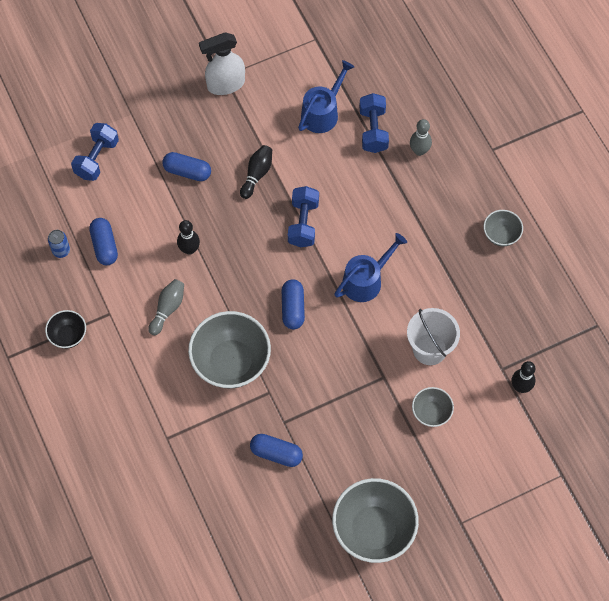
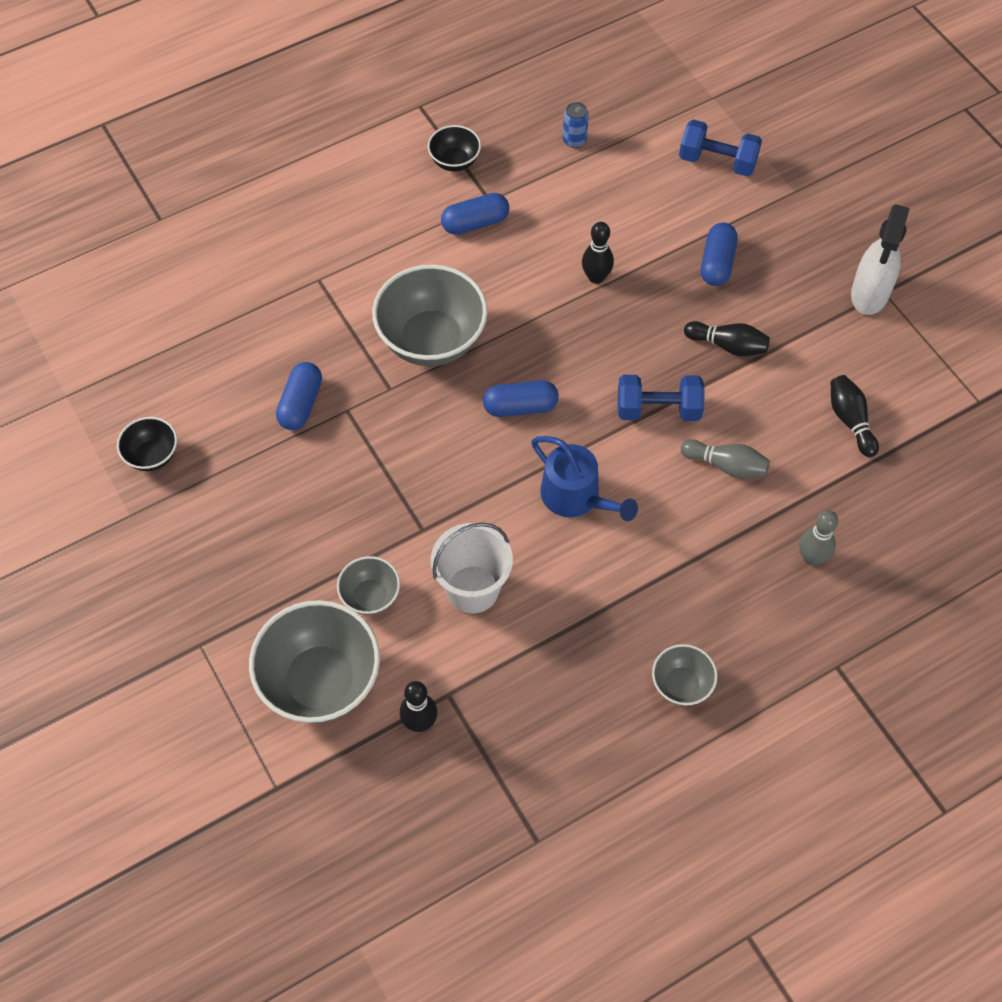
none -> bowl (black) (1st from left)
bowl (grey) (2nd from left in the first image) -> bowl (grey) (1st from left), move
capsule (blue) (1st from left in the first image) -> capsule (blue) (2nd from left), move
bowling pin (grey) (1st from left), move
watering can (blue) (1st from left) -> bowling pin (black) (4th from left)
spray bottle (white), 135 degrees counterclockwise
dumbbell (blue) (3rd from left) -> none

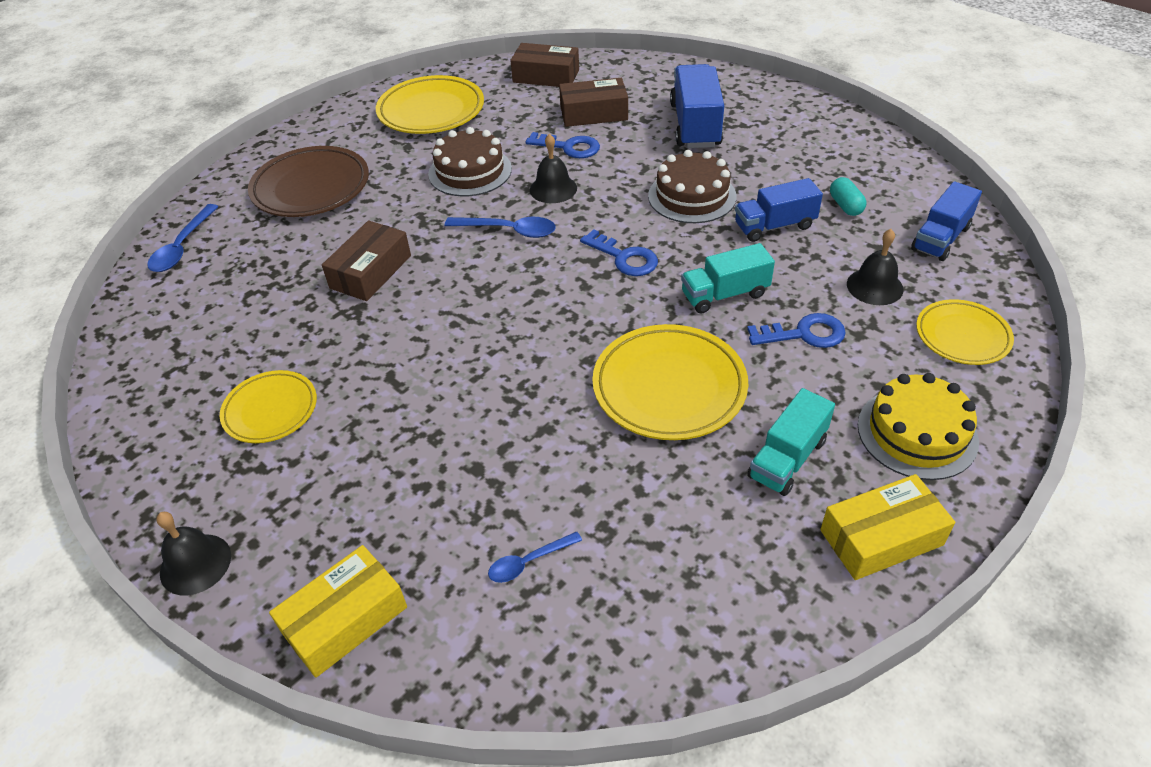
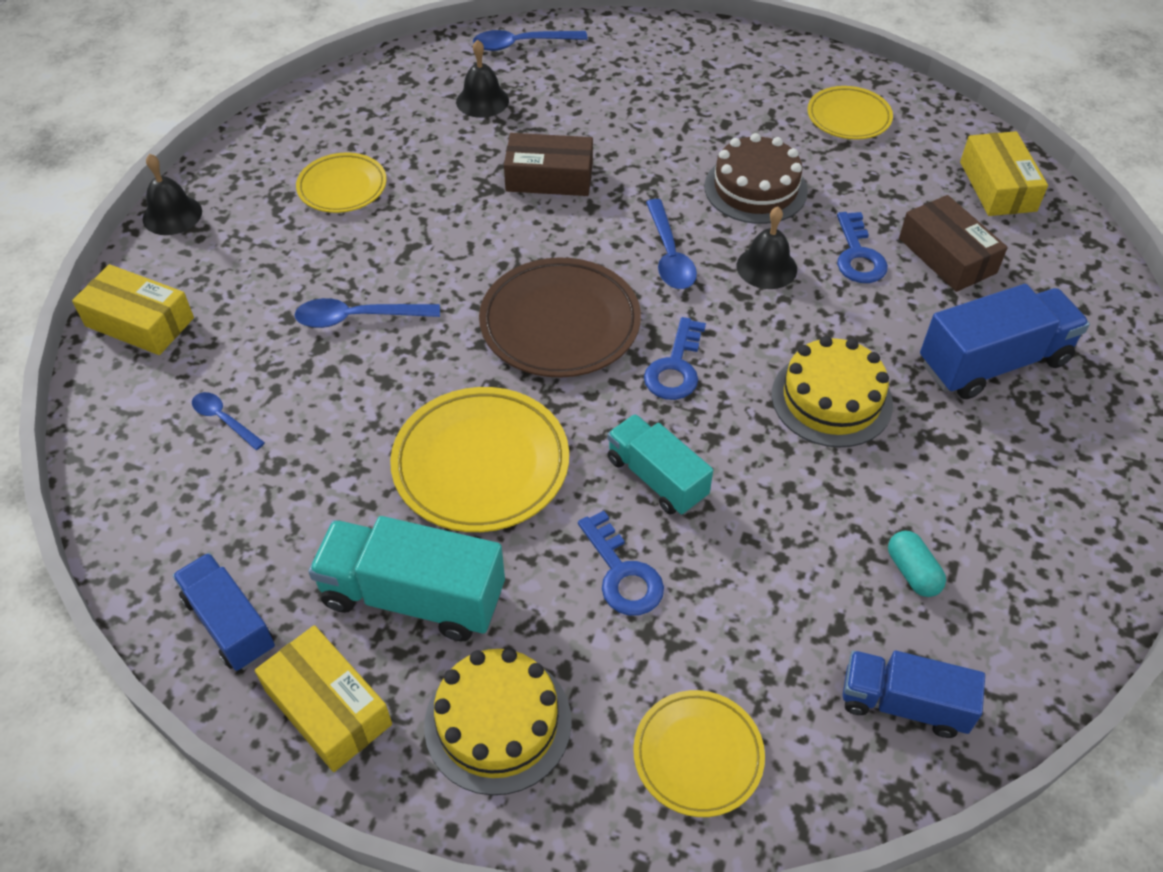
truck (blue) (2nd from left in the first image) -> truck (blue) (1st from left), move
none -> spoon (blue) (2nd from left)
truck (turquoise) (2nd from left in the first image) -> truck (turquoise) (1st from left), x1.51
bell (black) (3rd from left in the first image) -> bell (black) (2nd from left), move
plate (brown), move
cake (brown) (2nd from left) -> cake (yellow) (2nd from left)
plate (yellow) (2nd from left in the first image) -> plate (yellow) (4th from left), x0.62
capsule (turquoise), 75 degrees counterclockwise
box (brown) (2nd from left) -> box (yellow) (3rd from left)

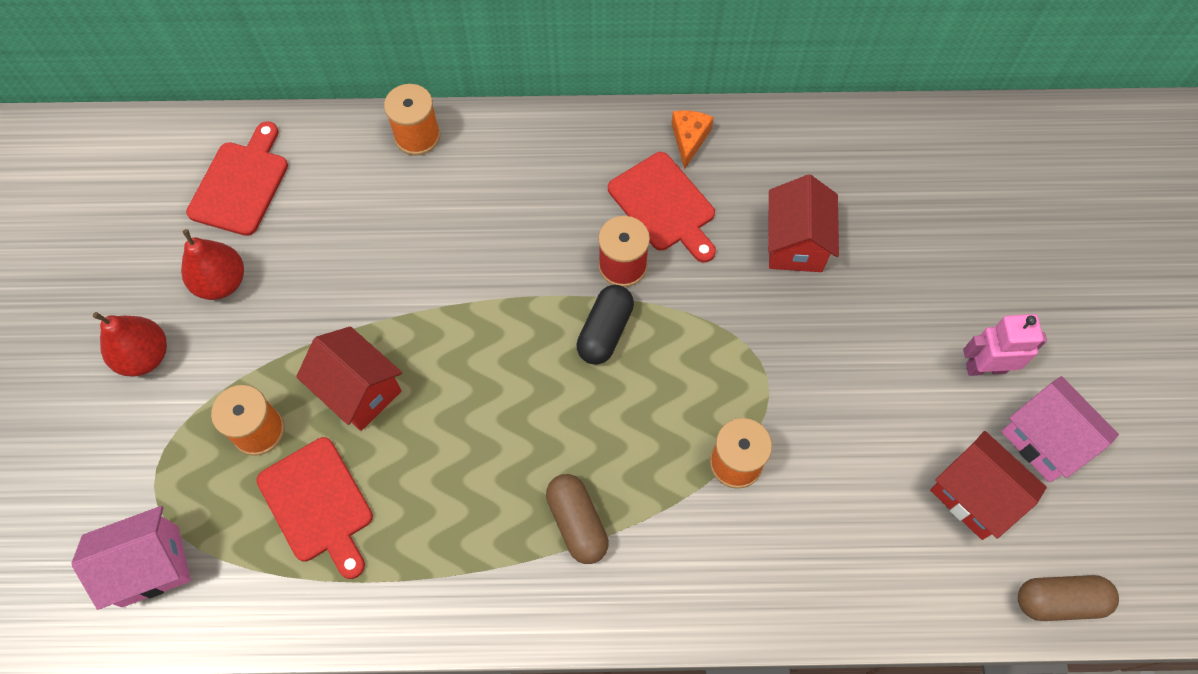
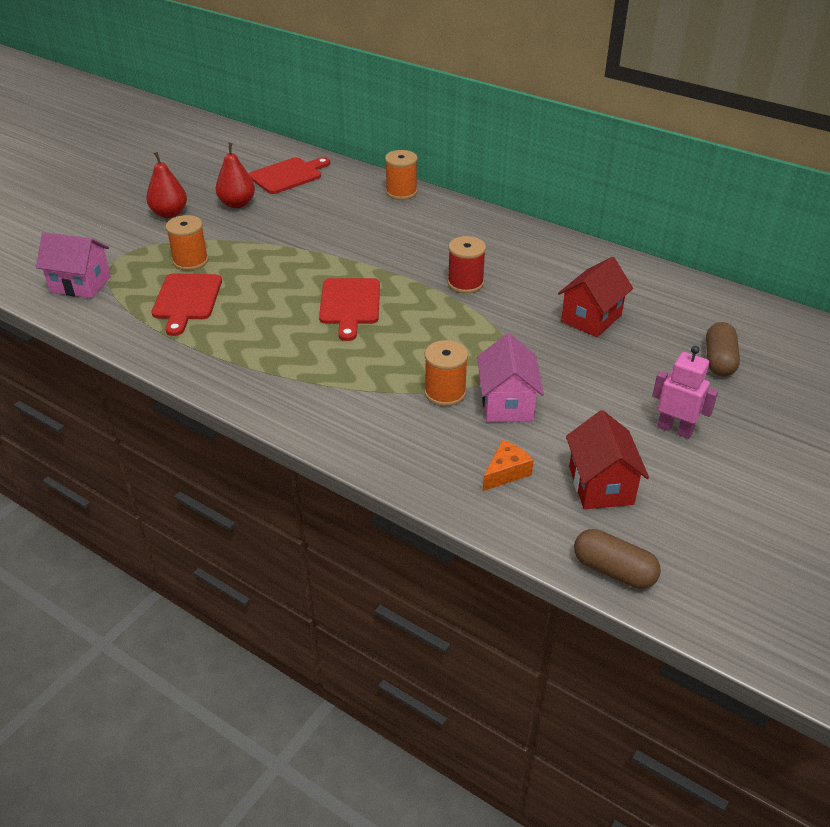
cutting board (red) (3rd from left), move
house (pink) (2nd from left), move
cheese (orange), move
capsule (brown) (1st from left in the first image) -> capsule (brown) (2nd from left), move
house (red) (1st from left) -> none
capsule (black) -> none

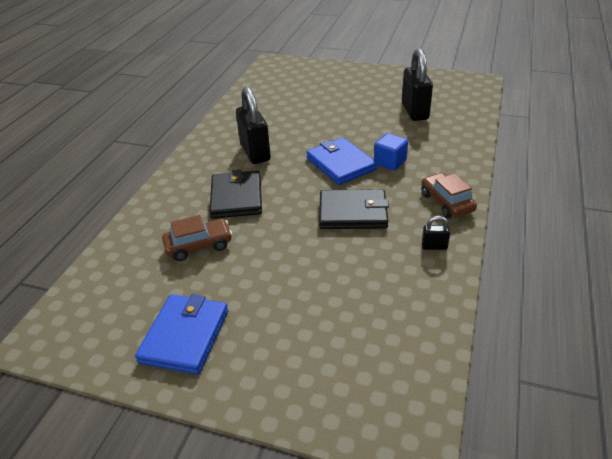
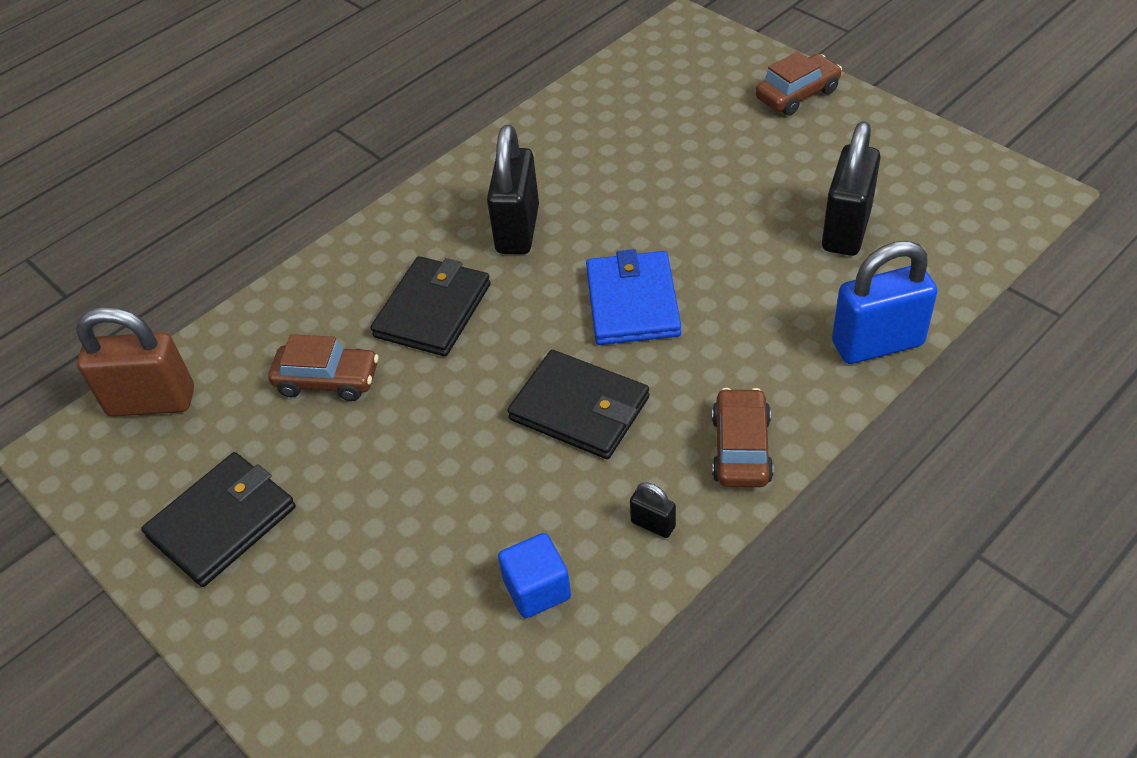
none -> padlock (brown)
wallet (blue) (1st from left) -> wallet (black) (1st from left)
cube (blue), move
none -> car (brown) (3rd from left)
none -> padlock (blue)

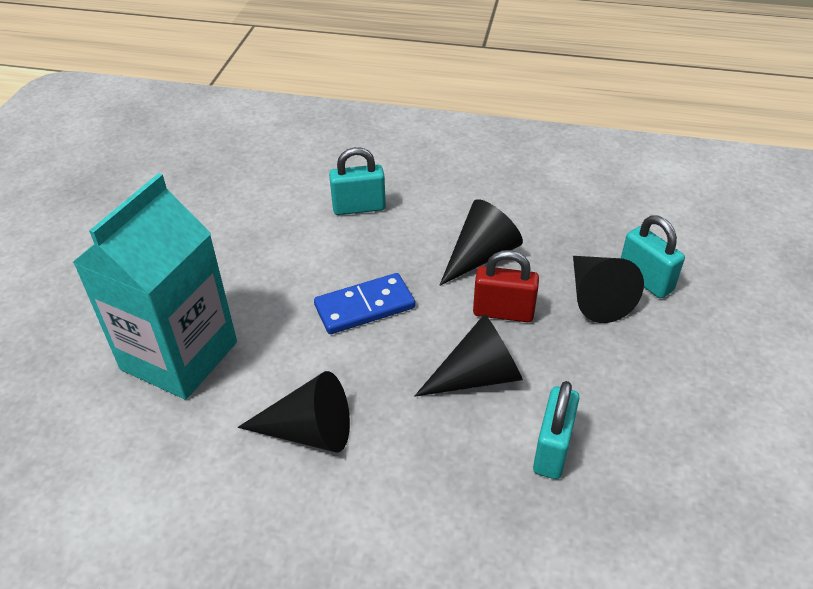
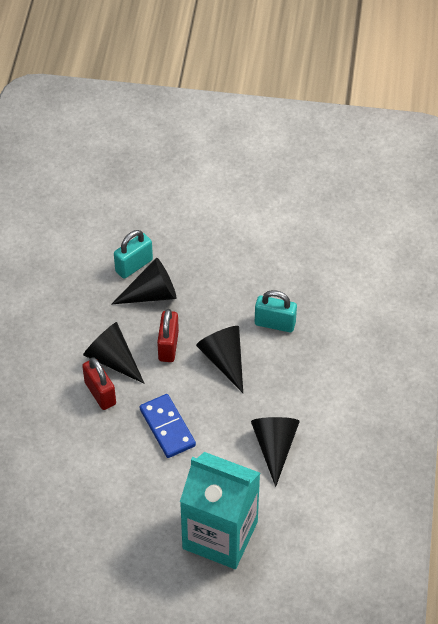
none -> padlock (red) (1st from left)
padlock (turquoise) (1st from left) -> none

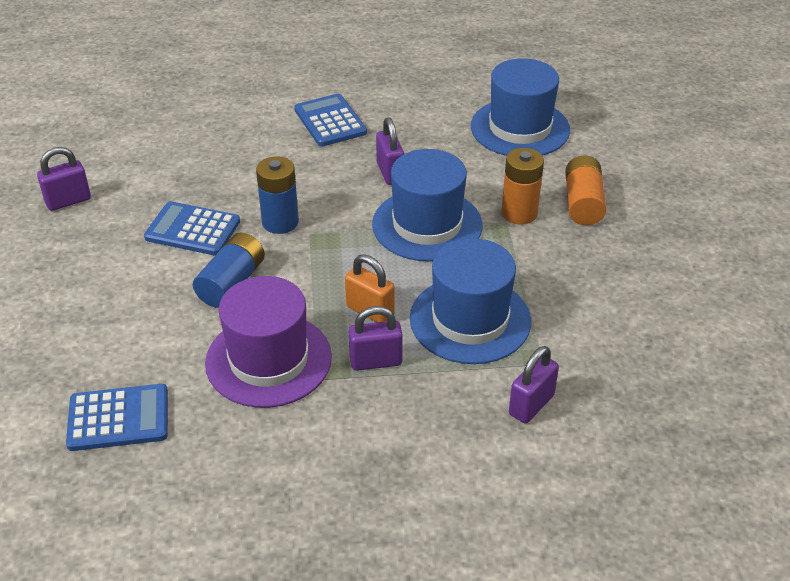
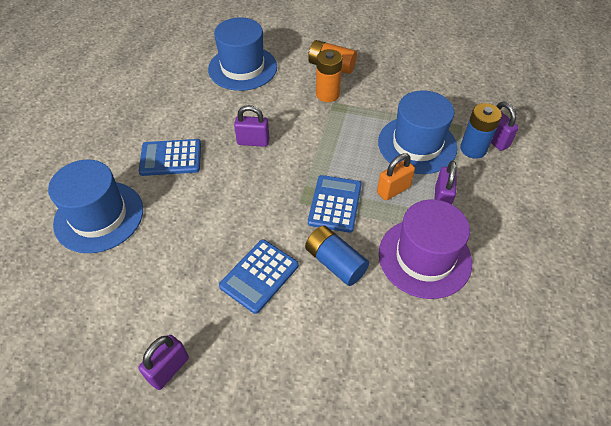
hat (blue) (1st from left), move
padlock (purple) (1st from left), 45 degrees clockwise
calculator (blue) (1st from left in the first image) -> calculator (blue) (3rd from left), move
battery (blue) (2nd from left), move

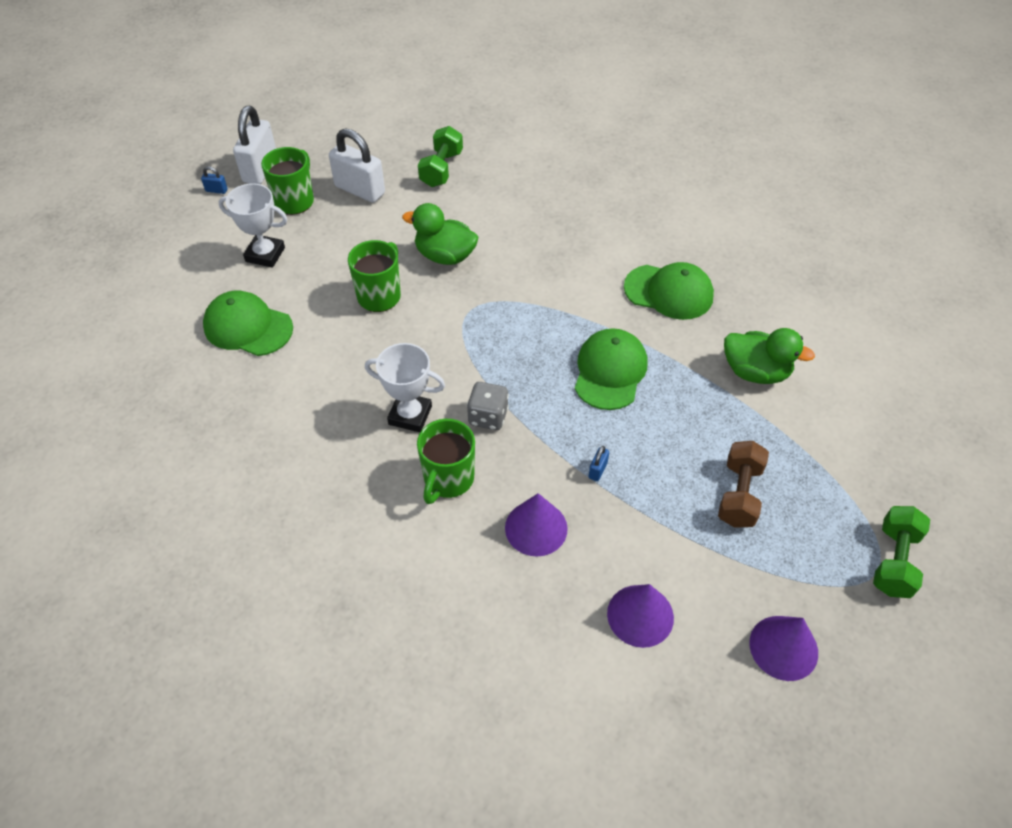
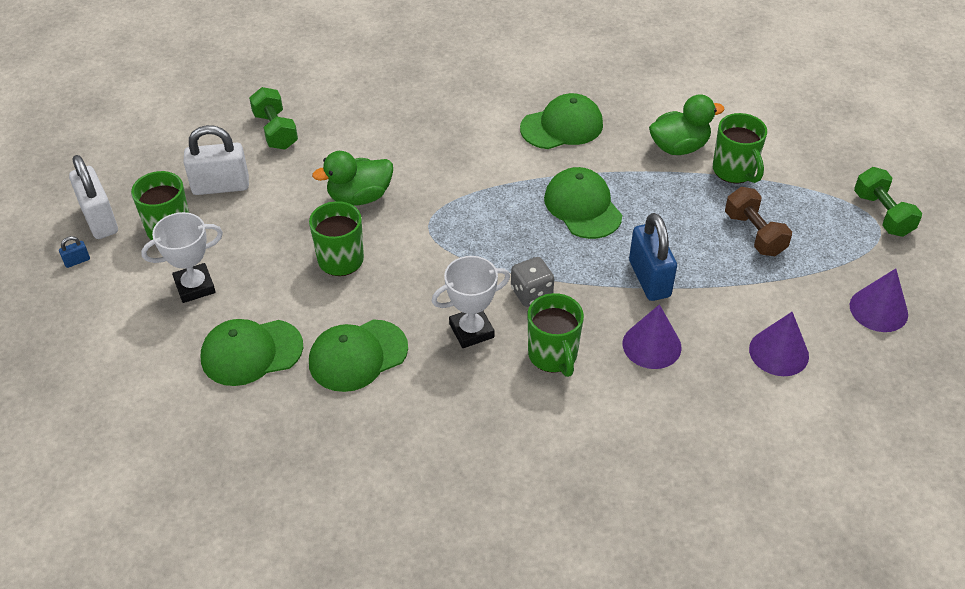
none -> cap (green) (2nd from left)
padlock (blue) (2nd from left), x2.41
none -> mug (green) (4th from left)

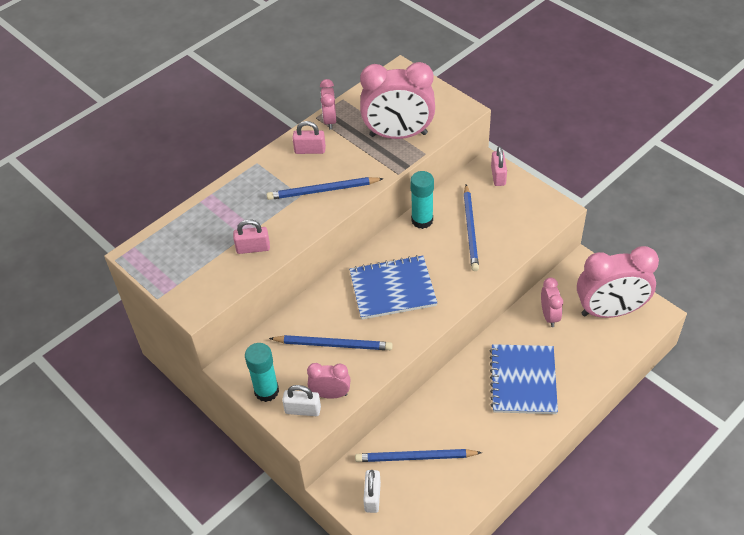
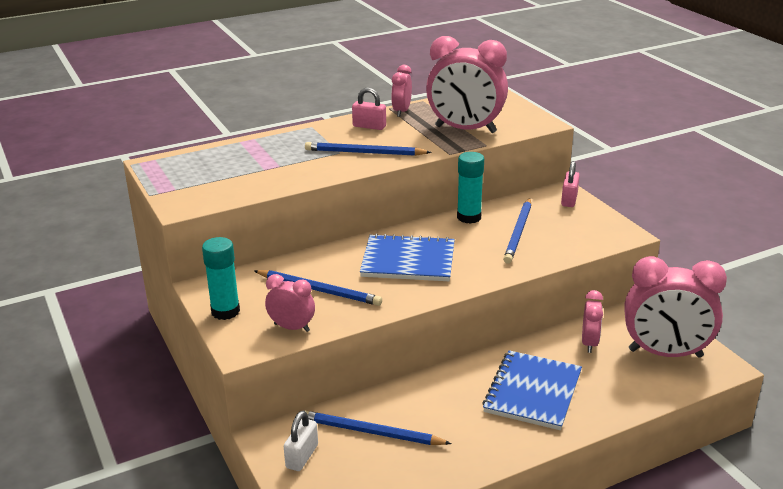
padlock (pink) (1st from left) -> none
padlock (white) (1st from left) -> none

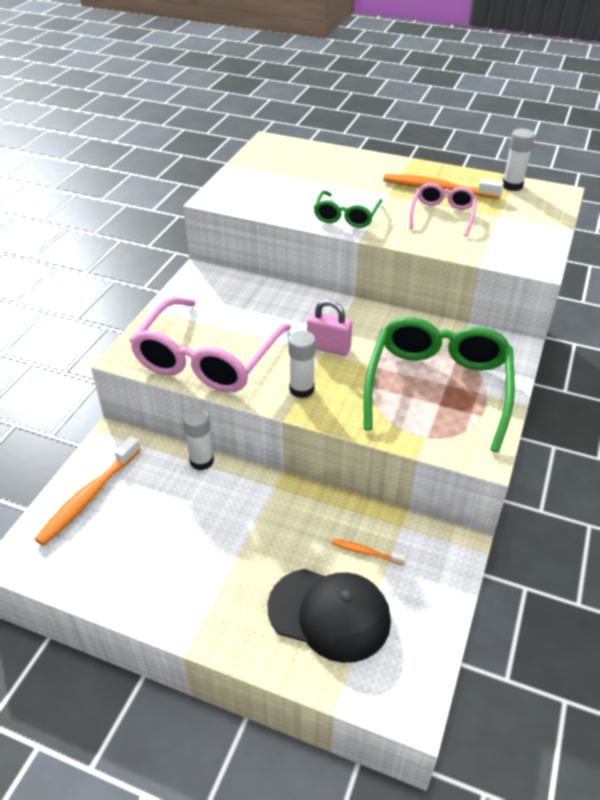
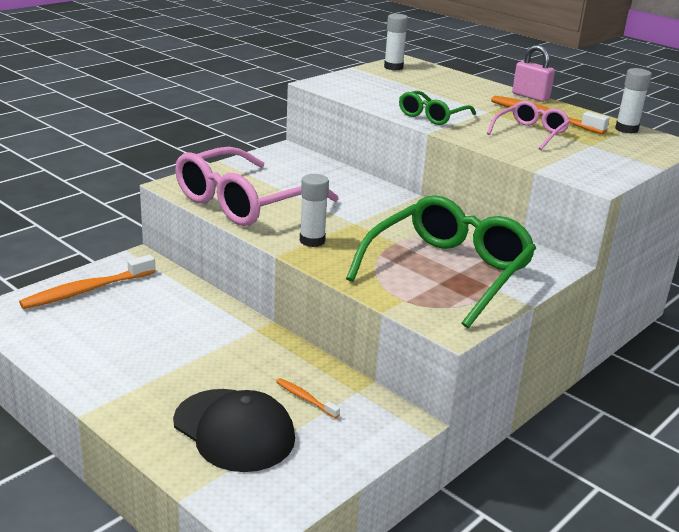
glue stick (white) (1st from left in the first image) -> glue stick (white) (2nd from left), move
padlock (pink), move

